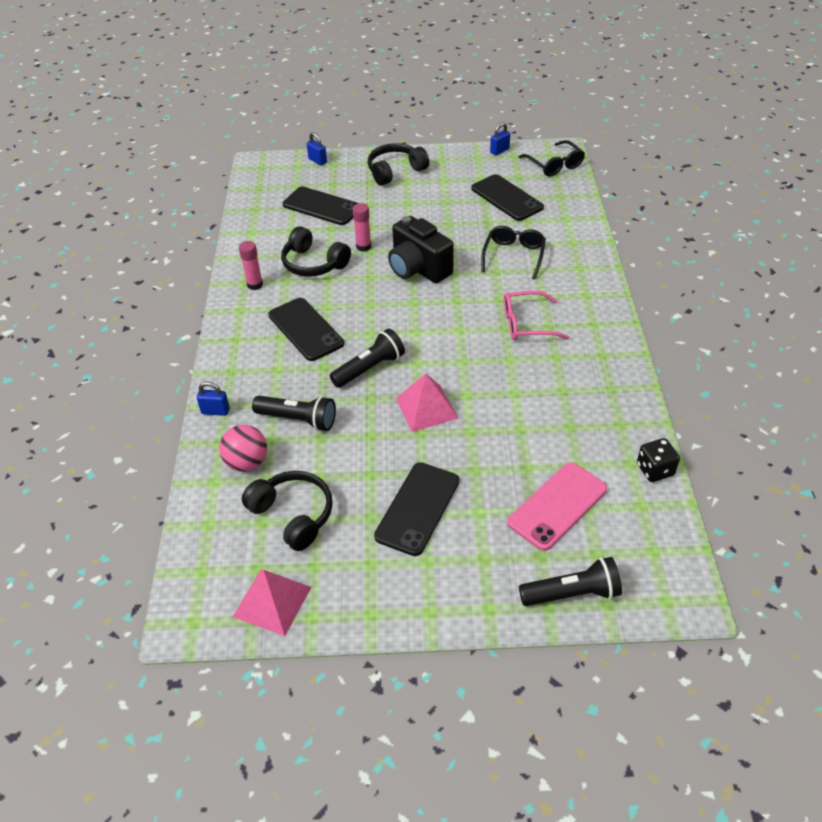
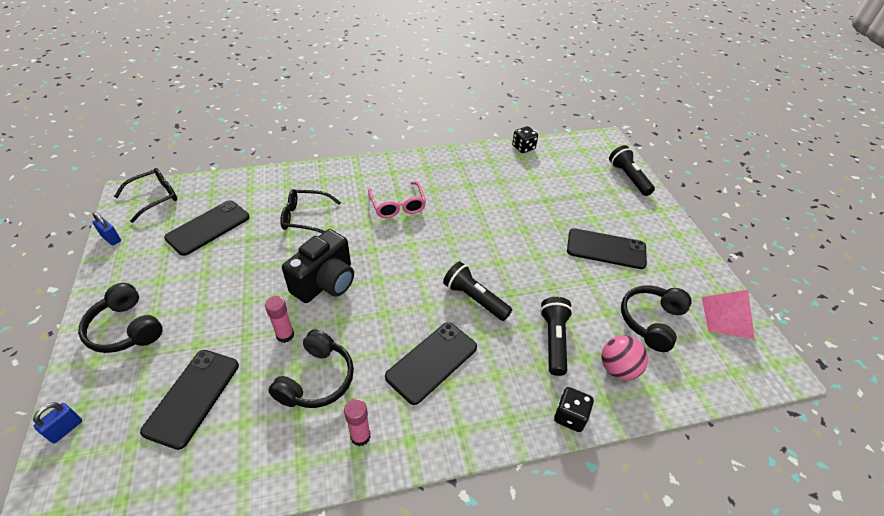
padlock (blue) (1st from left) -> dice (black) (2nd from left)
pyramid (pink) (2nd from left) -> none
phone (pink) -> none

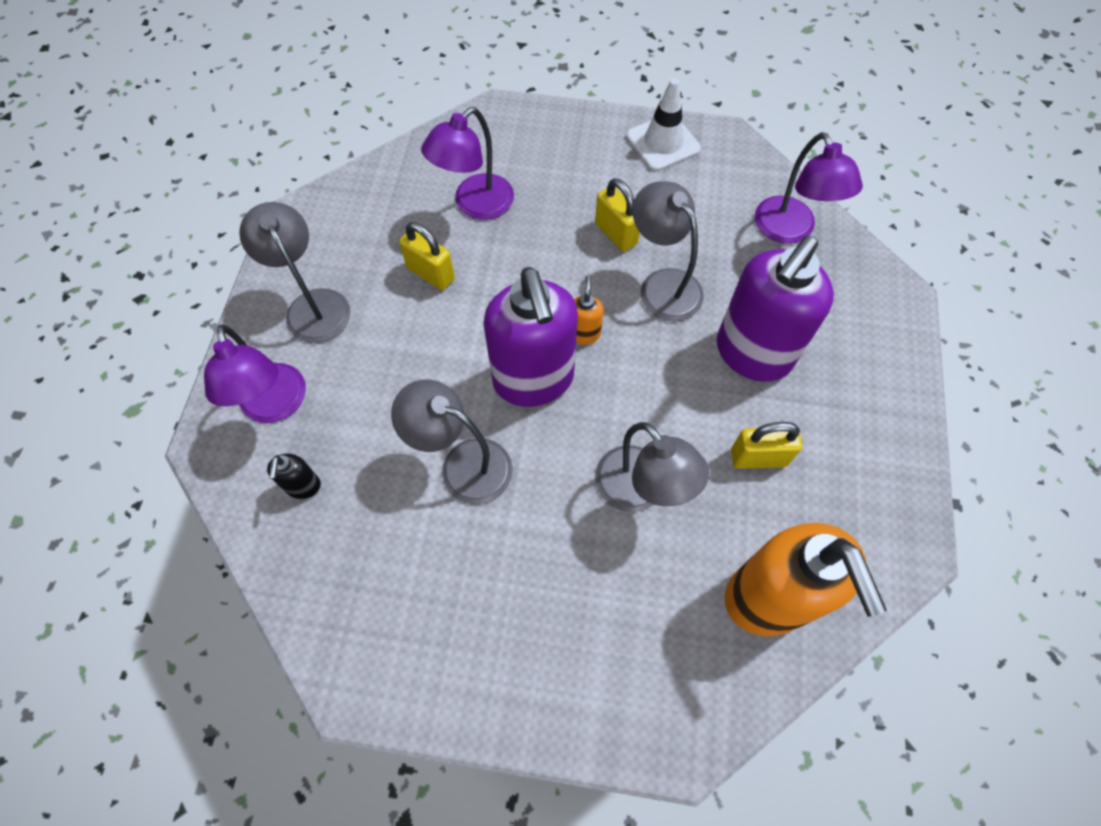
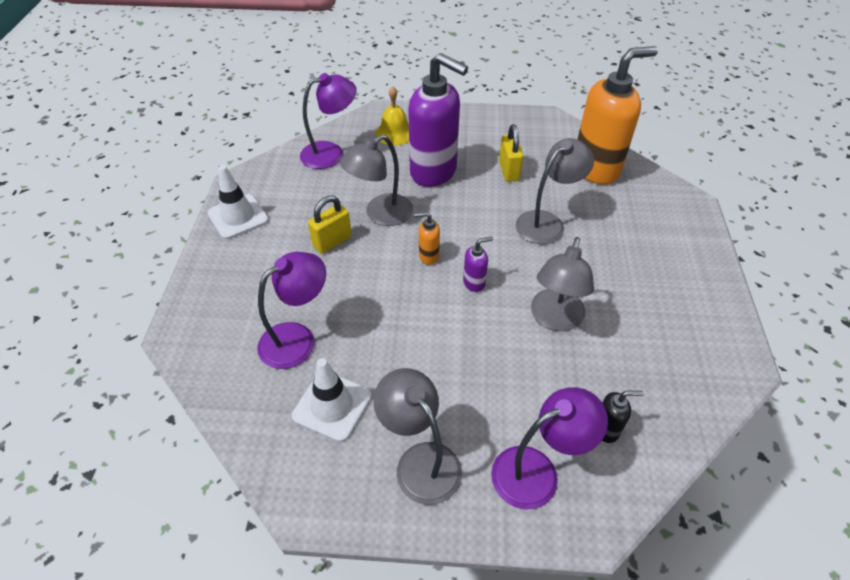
lamp (purple) (2nd from left in the first image) -> lamp (purple) (1st from left), 75 degrees counterclockwise
none -> traffic cone (white) (2nd from left)
lamp (grey) (1st from left in the first image) -> lamp (grey) (2nd from left), 90 degrees clockwise
none -> bell (yellow)
soap dispenser (purple) (1st from left in the first image) -> soap dispenser (purple) (2nd from left), x0.41
padlock (yellow) (1st from left) -> none

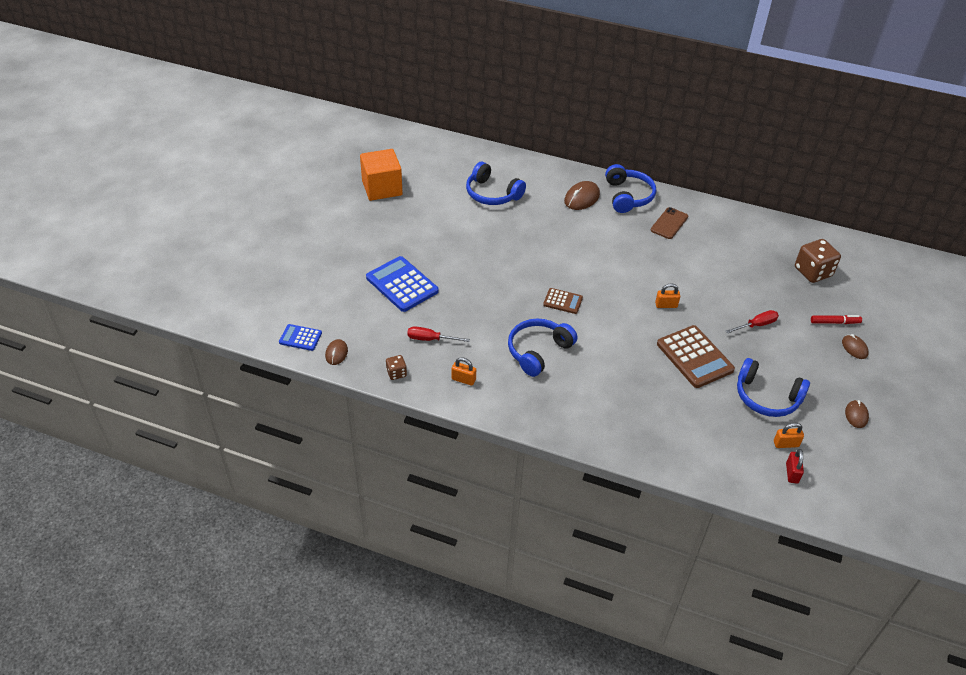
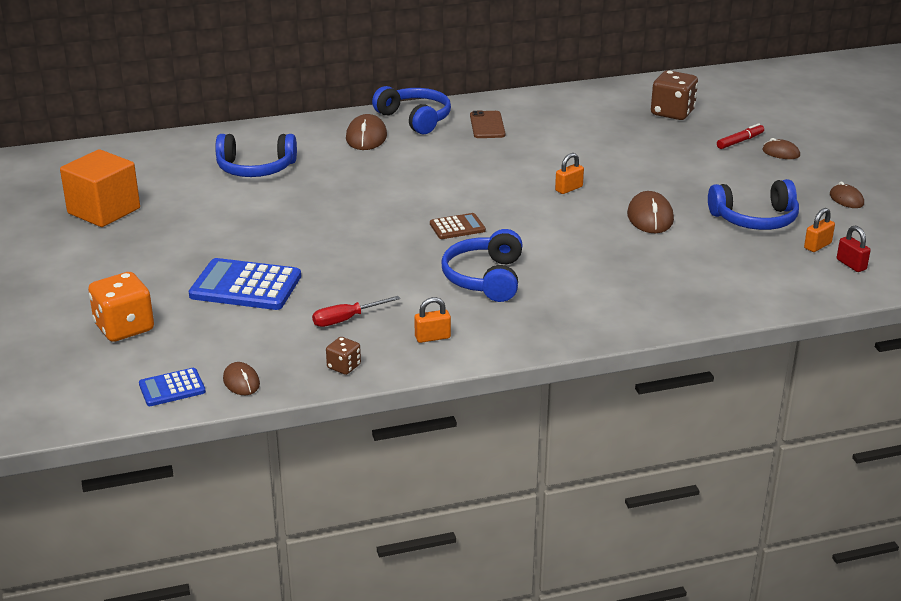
none -> dice (orange)
calculator (brown) (2nd from left) -> mouse (brown) (3rd from left)
screwdriver (red) (2nd from left) -> none

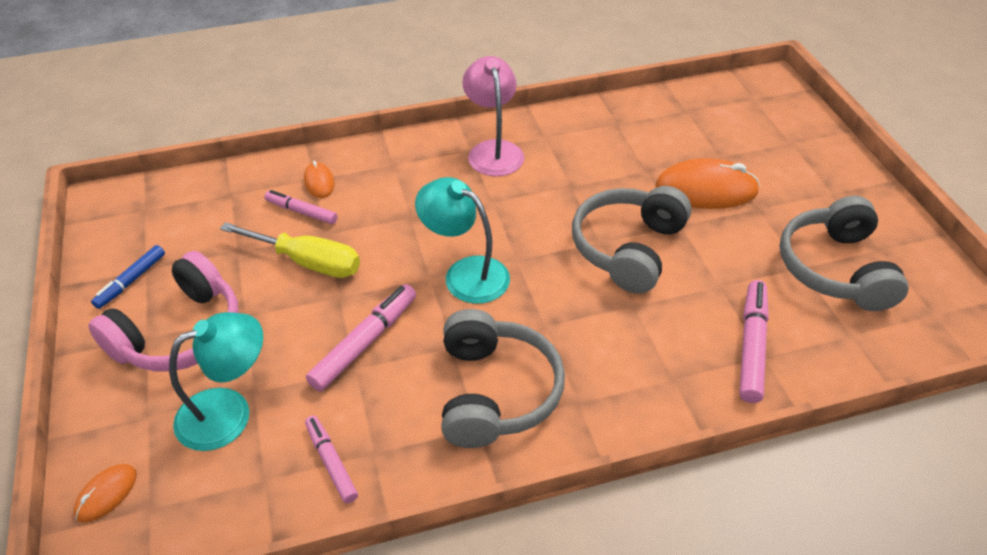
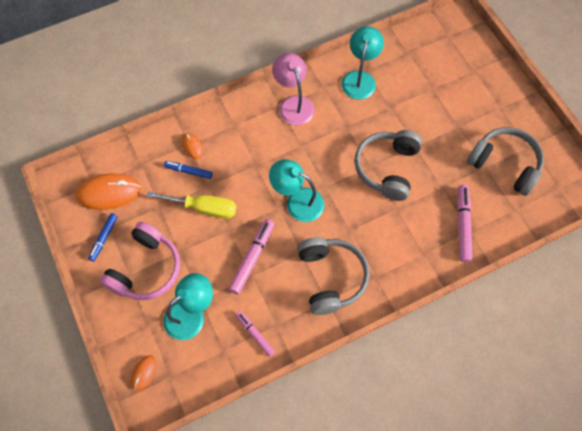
mouse (orange) (3rd from left in the first image) -> mouse (orange) (1st from left), move
marker (pink) (1st from left) -> marker (blue) (2nd from left)
none -> lamp (turquoise) (3rd from left)
headphones (grey) (3rd from left), 135 degrees clockwise

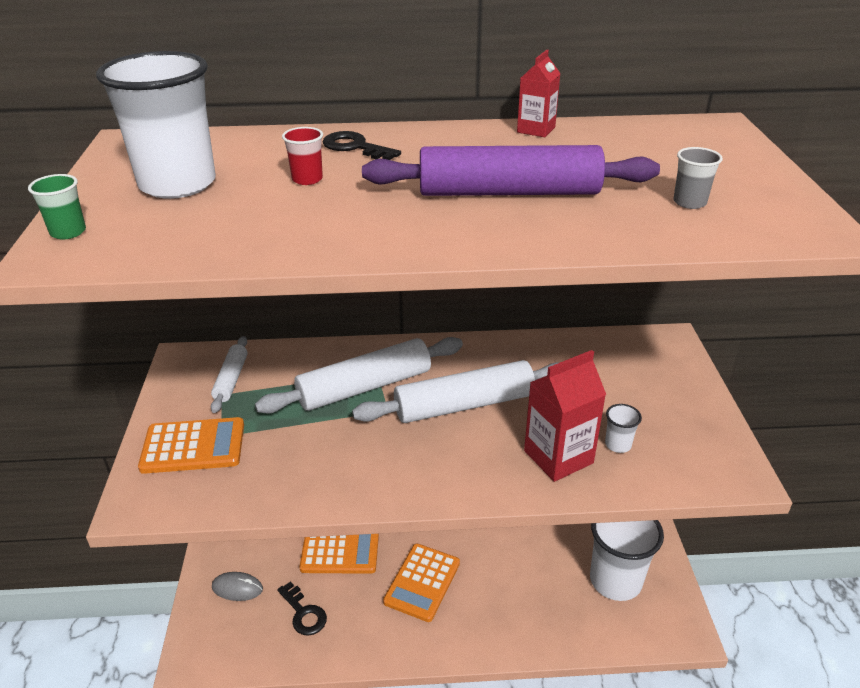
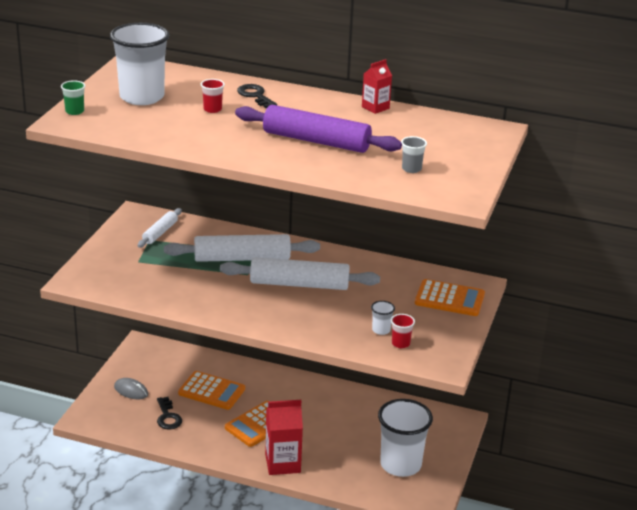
carton (red) (2nd from left in the first image) -> carton (red) (1st from left), move
none -> cup (red) (2nd from left)
calculator (orange) (1st from left in the first image) -> calculator (orange) (3rd from left), move

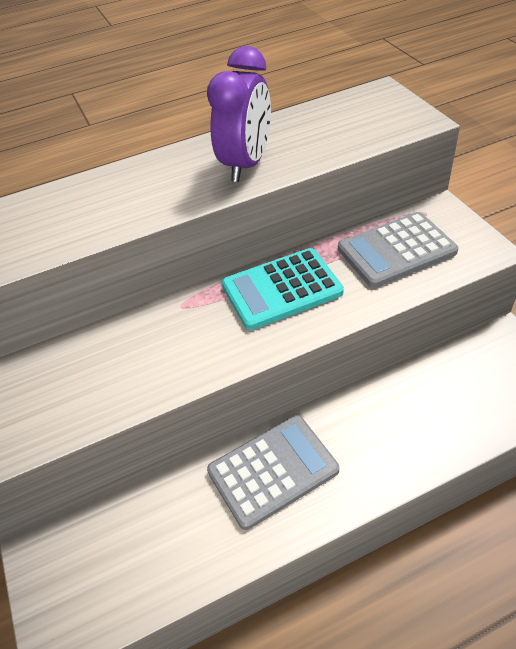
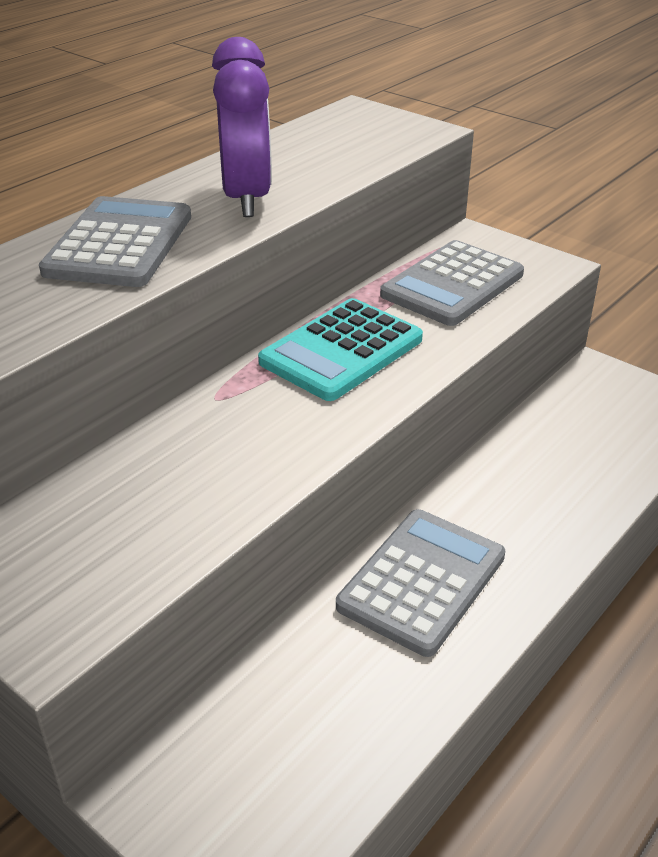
none -> calculator (grey) (1st from left)

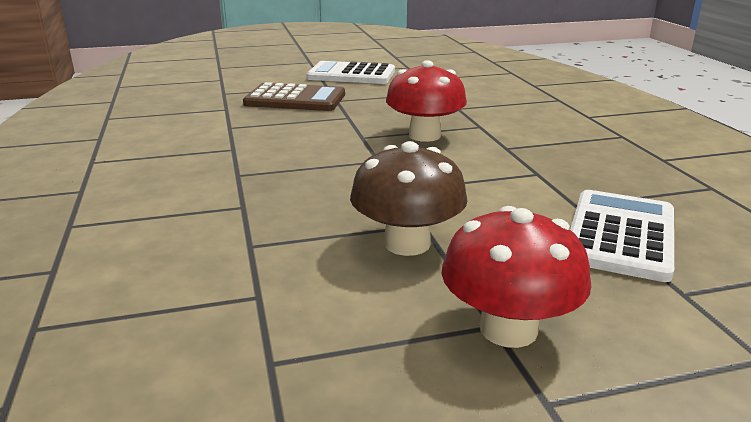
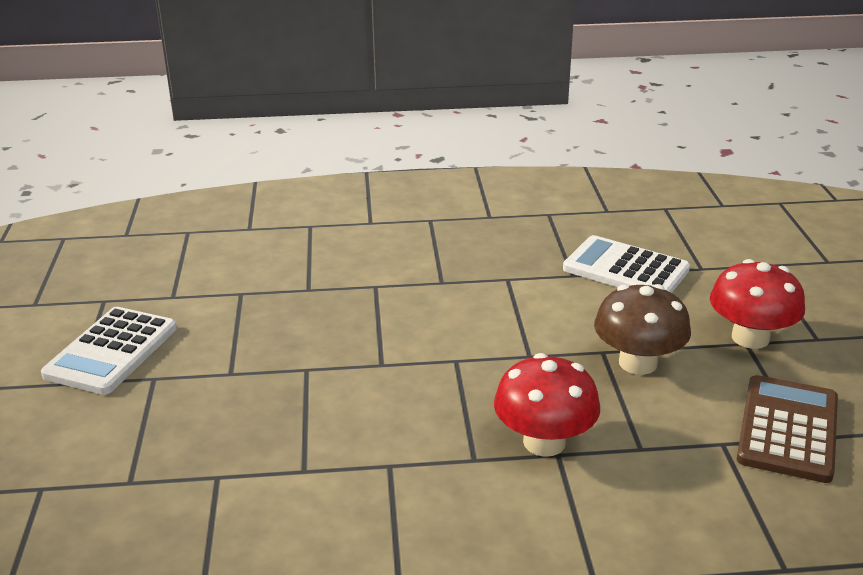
mushroom (red) (1st from left), move
calculator (brown), move

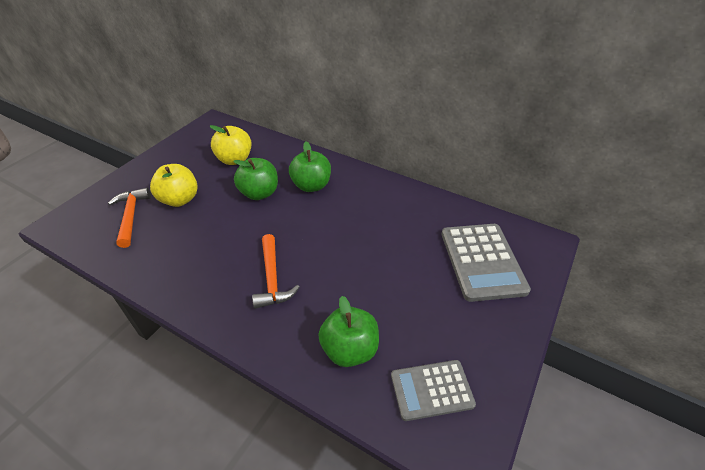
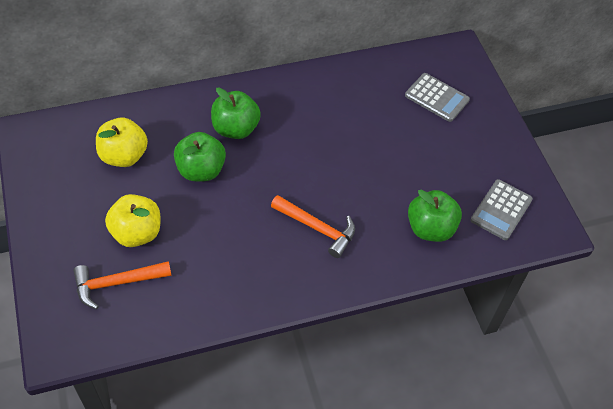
hammer (orange) (1st from left), 45 degrees counterclockwise
calculator (grey) (2nd from left in the first image) -> calculator (grey) (1st from left), x0.63

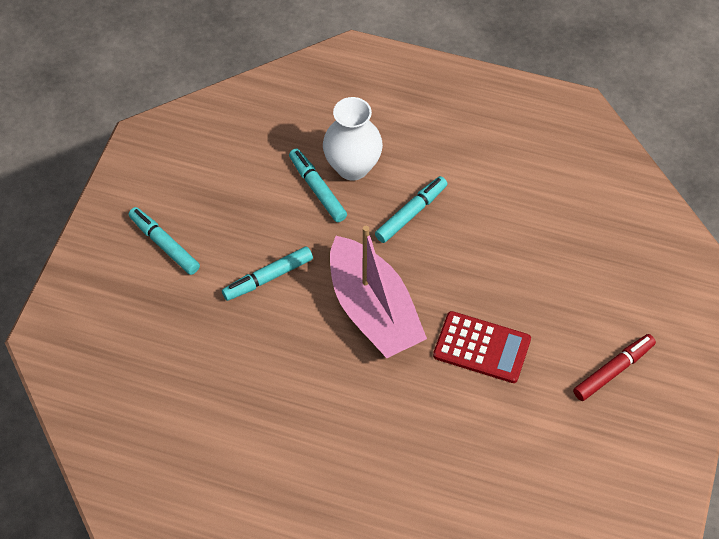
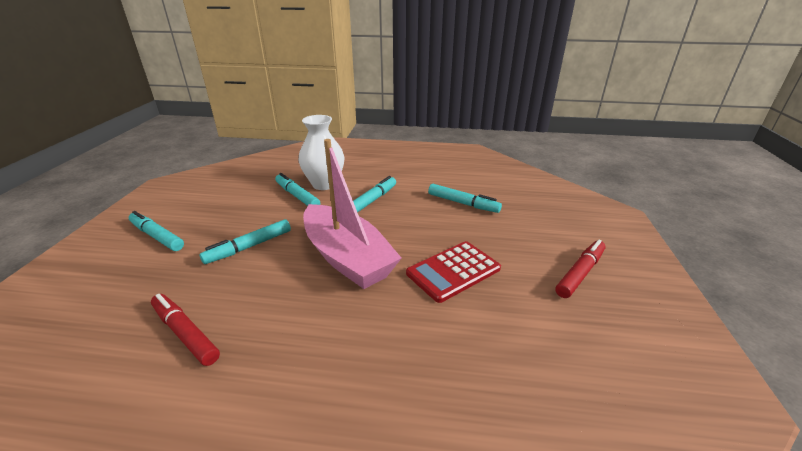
none -> marker (red) (1st from left)
calculator (red), 135 degrees clockwise
none -> marker (turquoise) (5th from left)

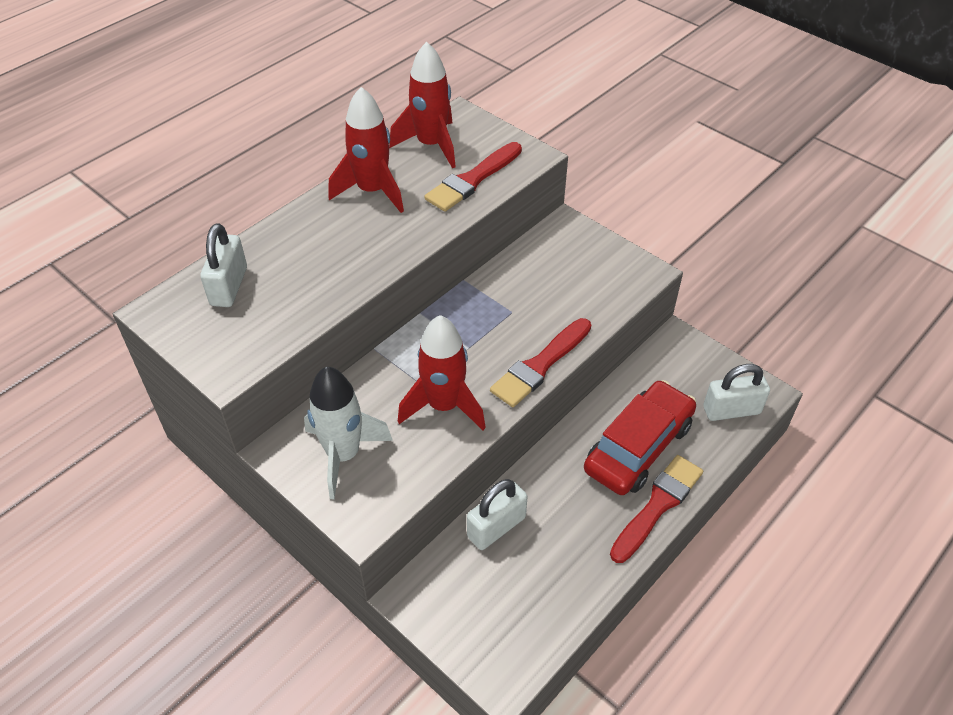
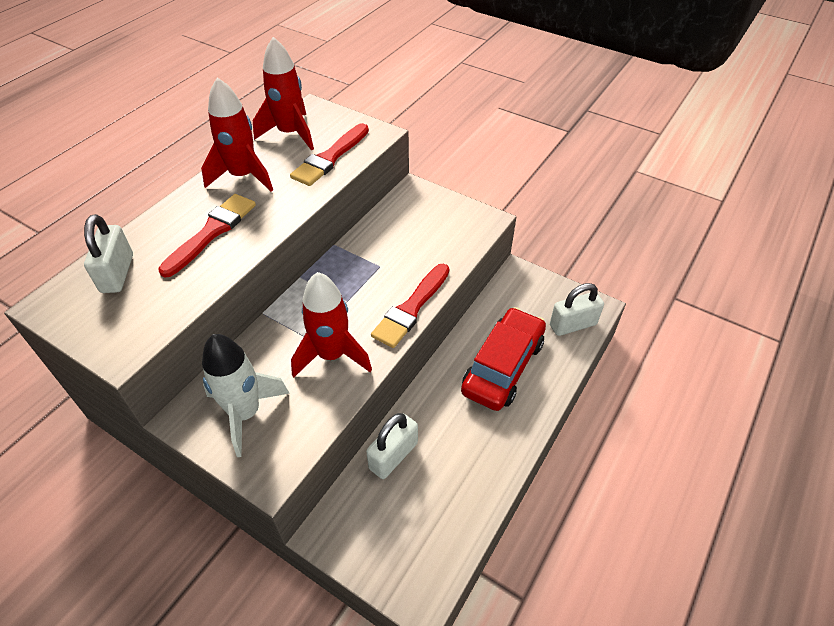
brush (red) (3rd from left in the first image) -> brush (red) (1st from left), move

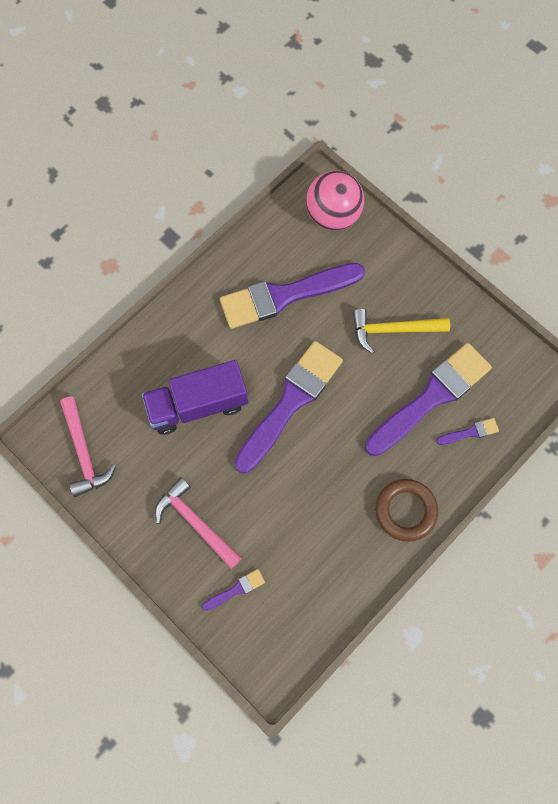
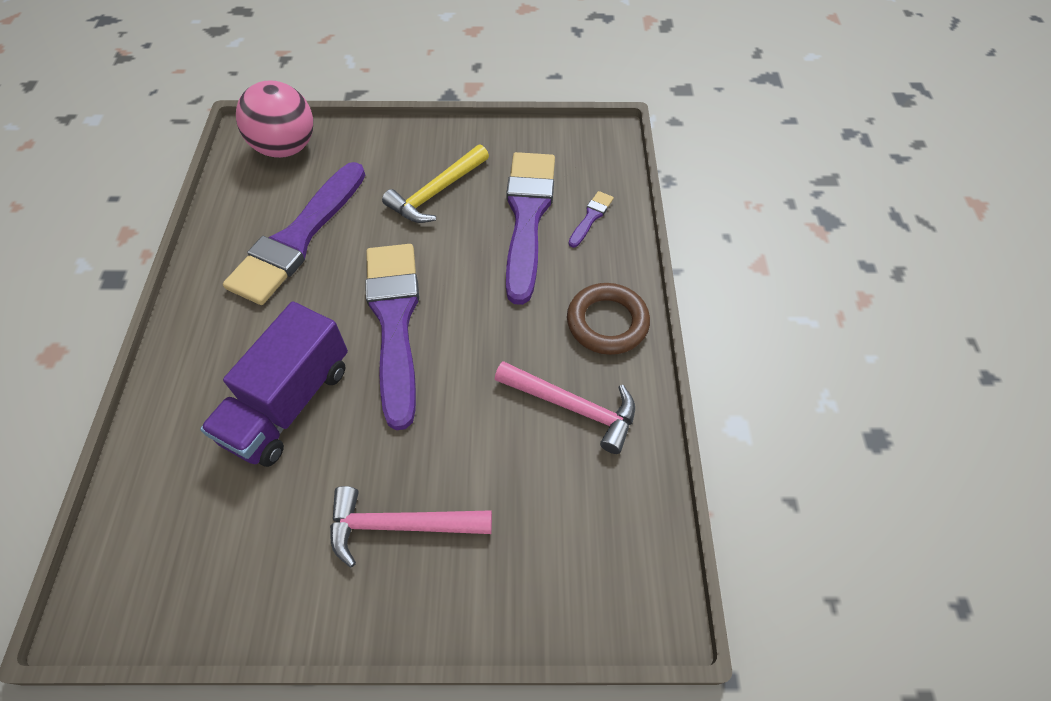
hammer (pink) (1st from left in the first image) -> hammer (pink) (2nd from left), move
brush (purple) (1st from left) -> none

